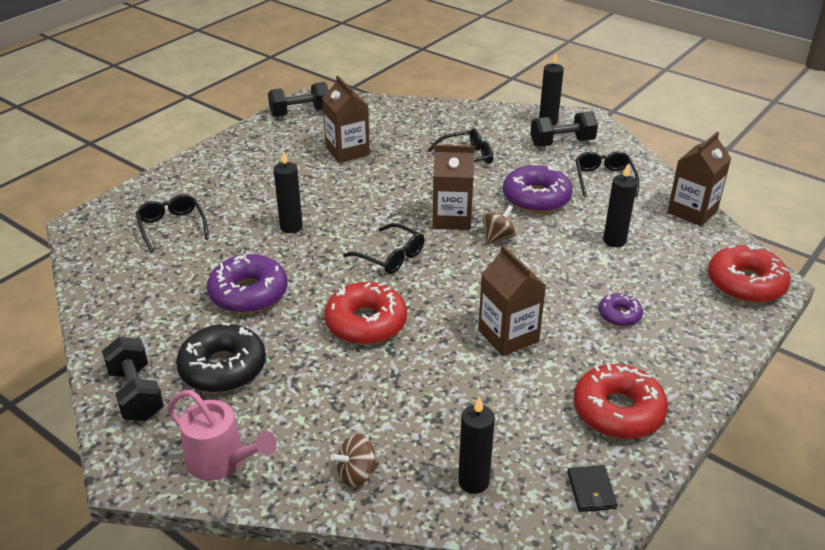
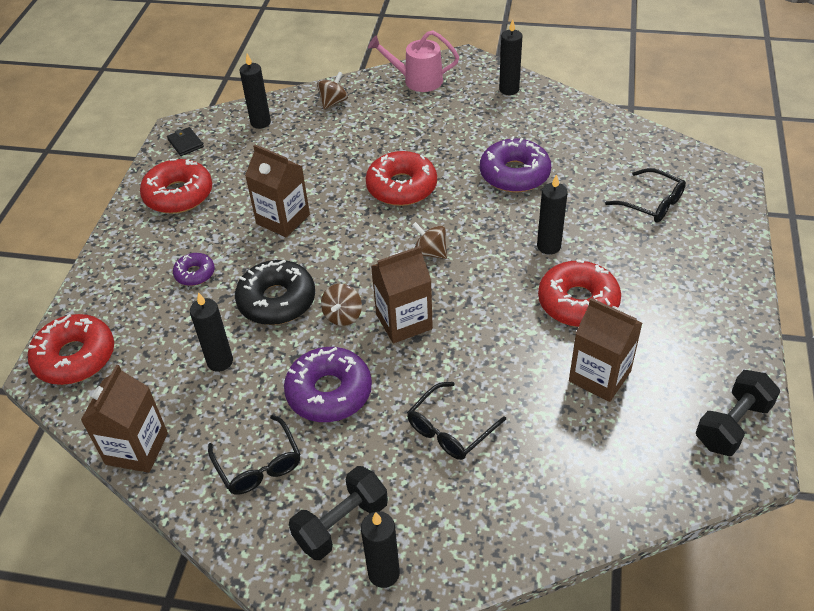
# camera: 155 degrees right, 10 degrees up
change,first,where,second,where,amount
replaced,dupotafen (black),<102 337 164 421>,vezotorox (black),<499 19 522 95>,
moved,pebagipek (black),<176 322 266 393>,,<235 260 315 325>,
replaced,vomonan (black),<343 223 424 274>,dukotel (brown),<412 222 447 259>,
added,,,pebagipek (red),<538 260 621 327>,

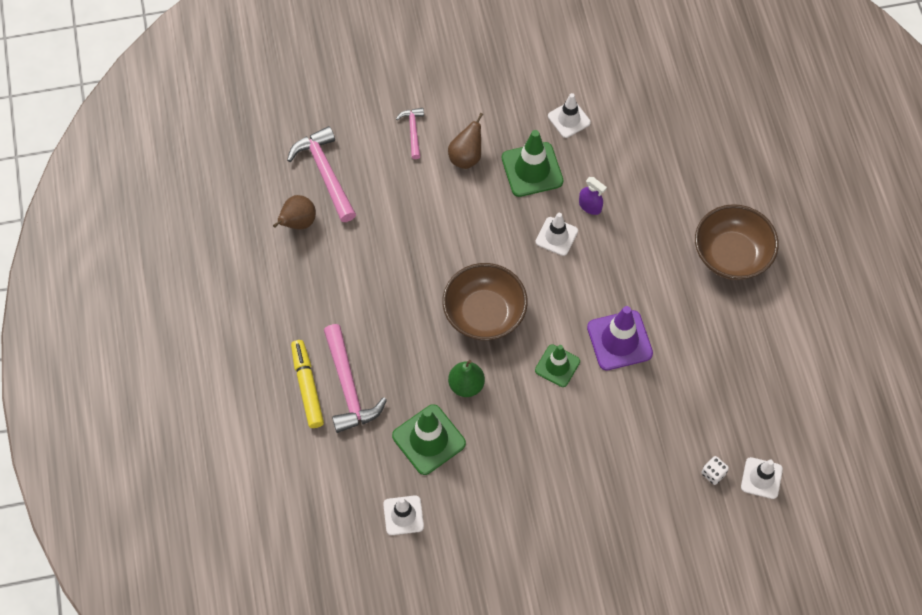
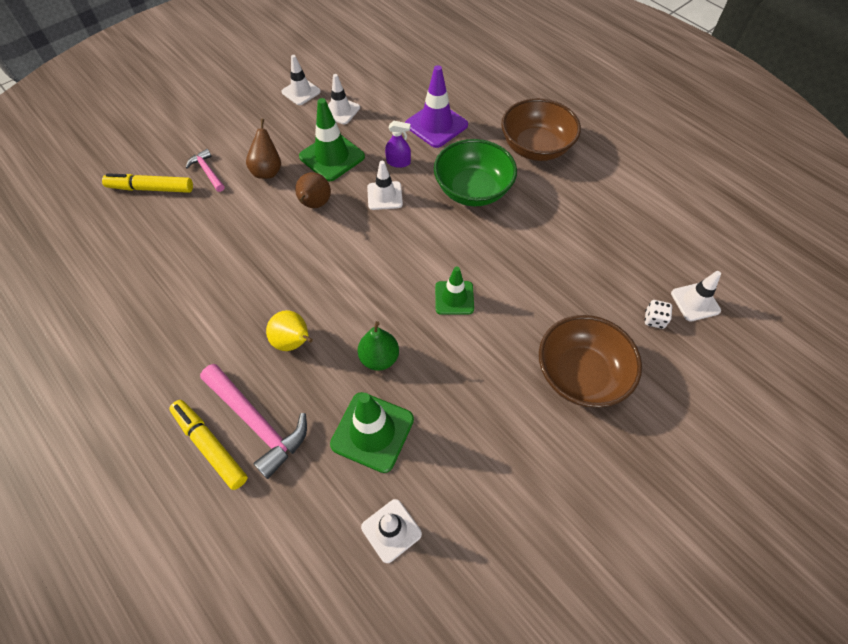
# camera: 30 degrees left, 5 degrees down
change,first,where,second,where,amount
moved,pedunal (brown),<273 195 316 230>,,<295 172 331 208>,
removed,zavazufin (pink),<287 126 356 222>,,,
moved,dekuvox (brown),<443 263 528 341>,,<539 315 642 408>,
moved,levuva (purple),<587 306 653 370>,,<405 65 468 148>,
added,,,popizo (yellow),<102 173 193 193>,
added,,,pedunal (yellow),<266 310 313 351>,
added,,,levuva (white),<281 55 321 105>,
added,,,dekuvox (green),<434 139 517 206>,

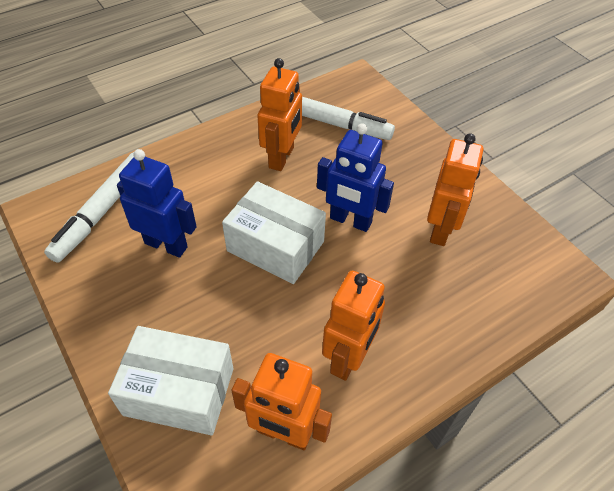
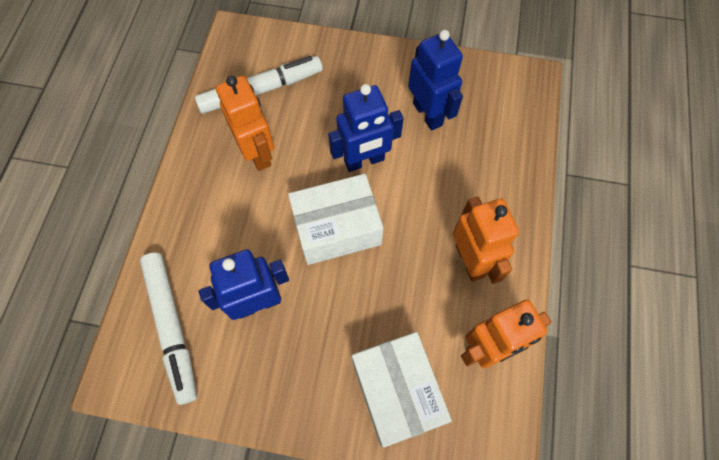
# camera: 45 degrees left, 15 degrees up
change,first,where,second,where,amount
turned,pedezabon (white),<108 326 233 435>,,<352 332 452 447>,75 degrees counterclockwise
recoloured,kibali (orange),<427 133 483 246>,kibali (blue),<408 30 463 131>,

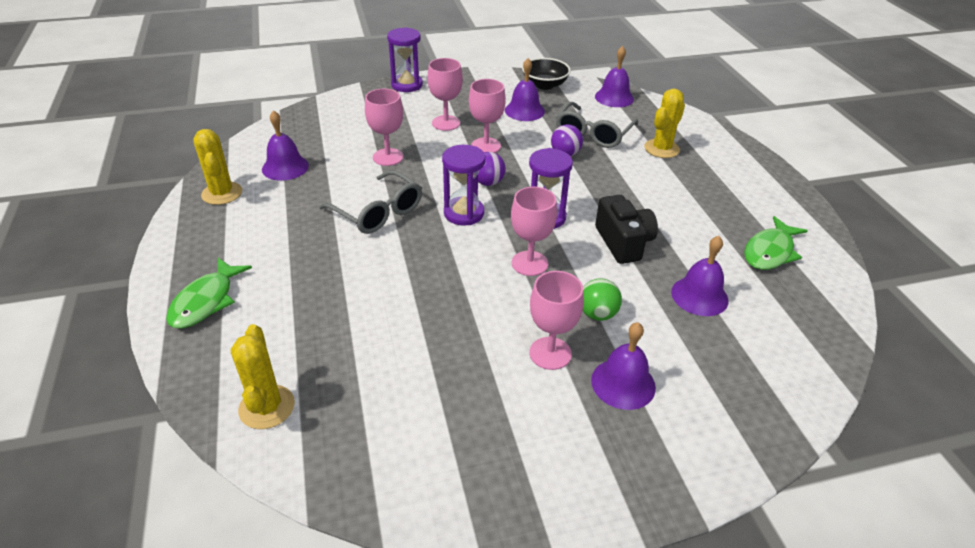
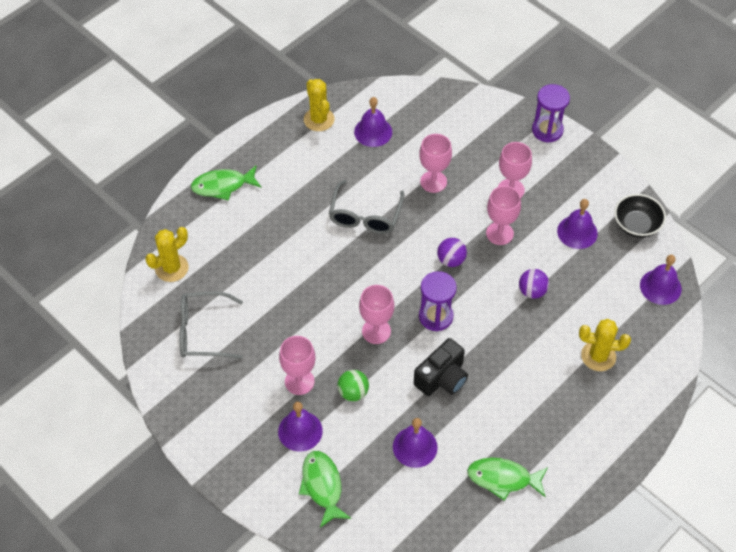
# camera: 60 degrees right, 15 degrees up
change,first,where,second,where,amount
turned,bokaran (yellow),<193 129 242 205>,,<304 79 334 131>,60 degrees counterclockwise
removed,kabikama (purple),<442 145 485 225>,,,
moved,vomonan (grey),<556 102 638 148>,,<179 291 243 359>,
added,,,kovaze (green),<299 451 351 528>,

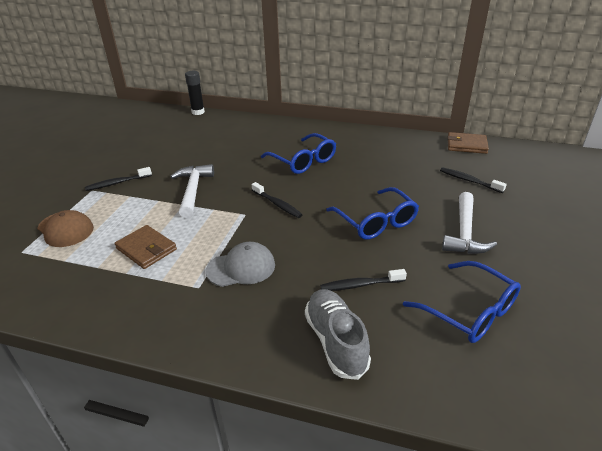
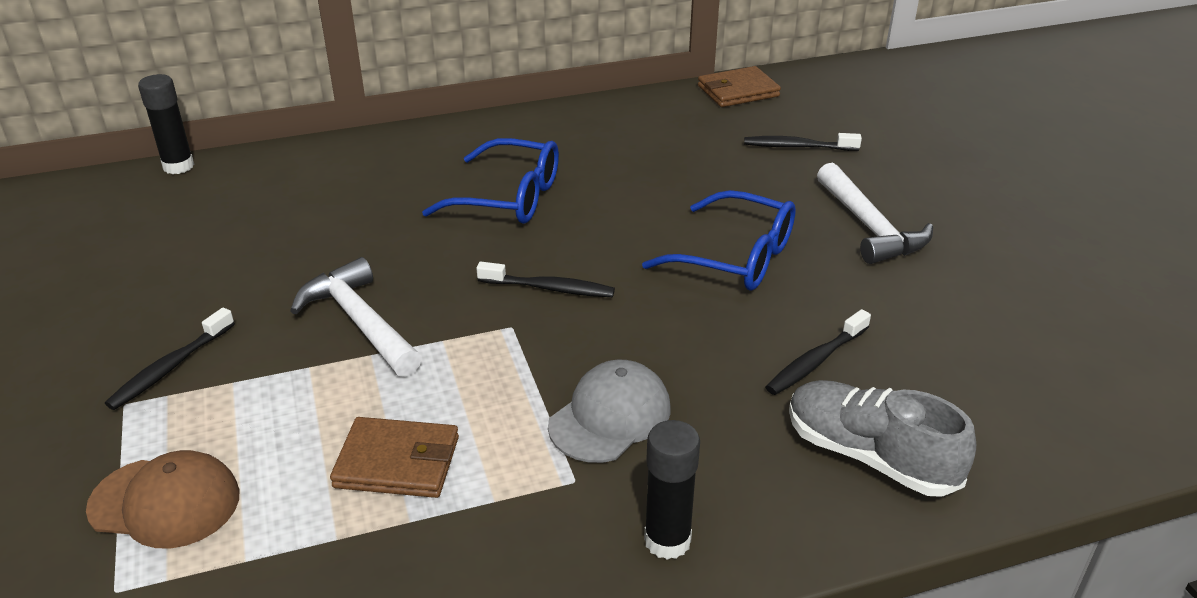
# camera: 35 degrees left, 0 degrees up
change,first,where,second,where,amount
removed,vomonan (blue),<403 261 521 343>,,,
added,,,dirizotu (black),<644 420 700 560>,

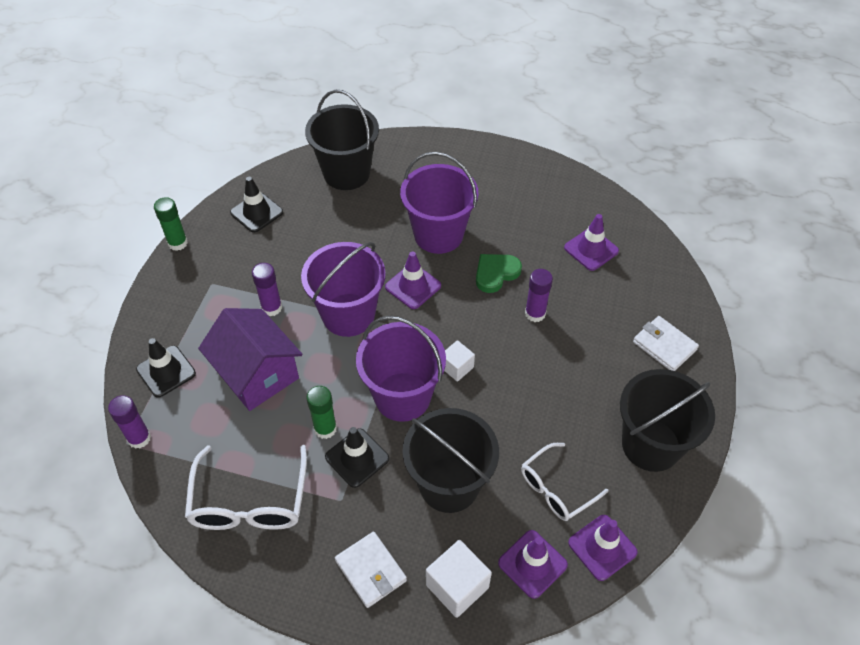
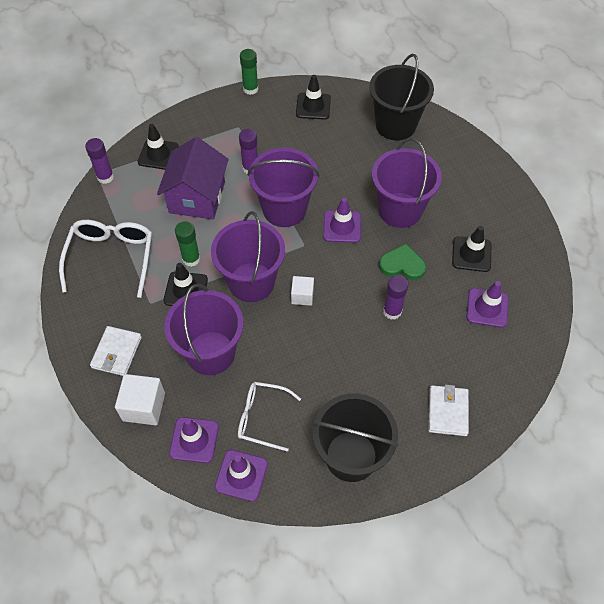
# camera: 50 degrees right, 5 degrees up
change,first,where,second,where,amount
turned,vomonan (white),<185 445 307 530>,,<59 220 152 298>,135 degrees clockwise
recoloured,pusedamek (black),<402 408 499 513>,pusedamek (purple),<164 284 244 375>,
added,,,levuva (black),<452 226 491 272>,

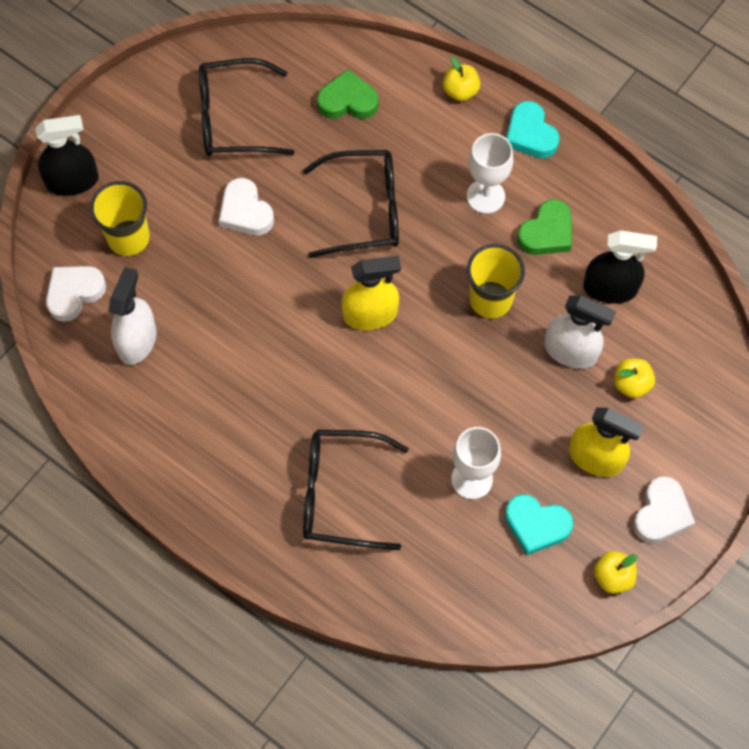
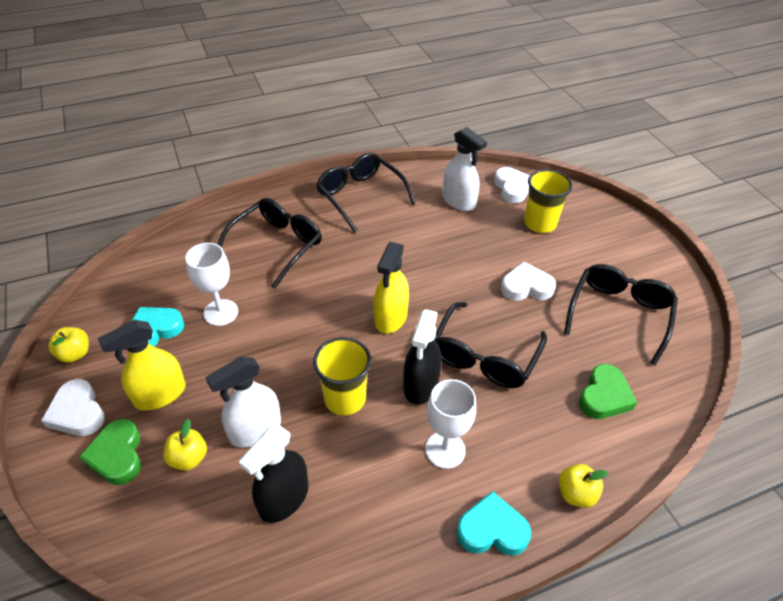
# camera: 120 degrees right, 20 degrees down
change,first,where,second,where,amount
moved,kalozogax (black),<35 115 99 196>,,<403 309 442 405>,
moved,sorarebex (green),<517 199 572 255>,,<79 419 142 485>,
added,,,vomonan (black),<316 153 416 233>,

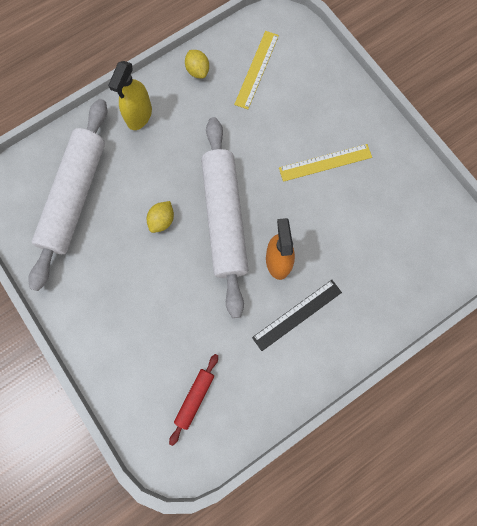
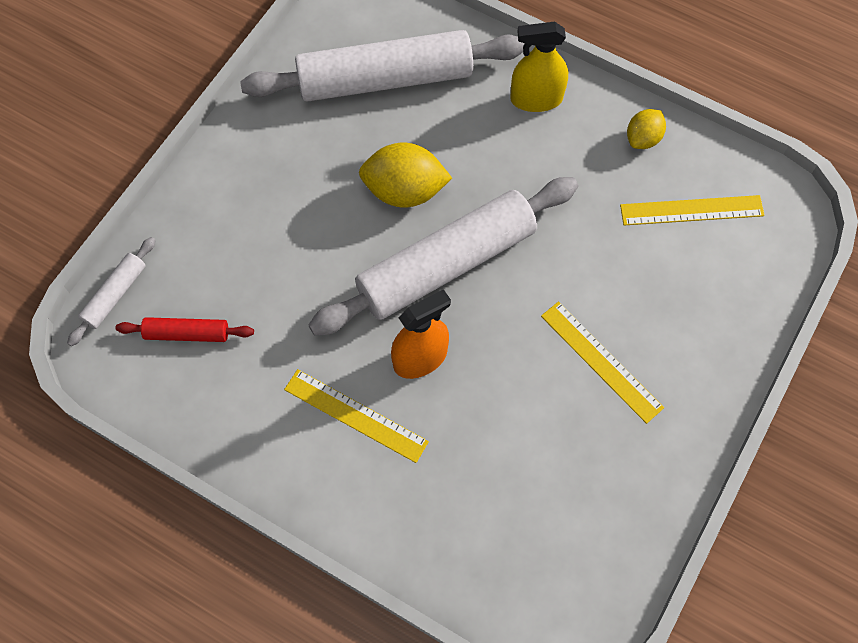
# camera: 65 degrees right, 10 degrees down
change,first,where,second,where,amount
resized,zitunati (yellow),<147 201 174 233>,,<359 143 452 208>,x1.71
recoloured,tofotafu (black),<252 280 342 351>,tofotafu (yellow),<284 369 429 463>,
added,,,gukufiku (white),<67 237 156 346>,

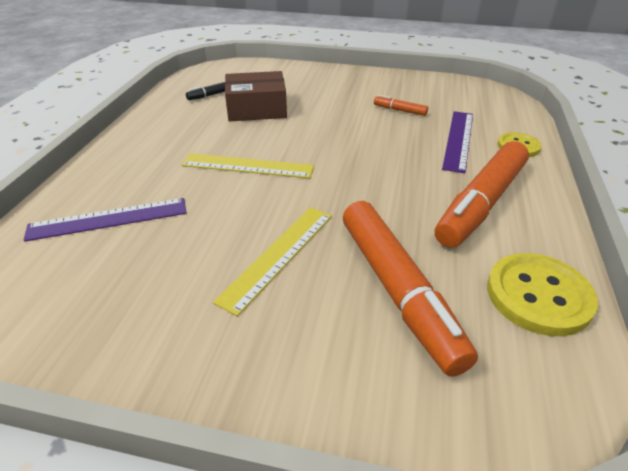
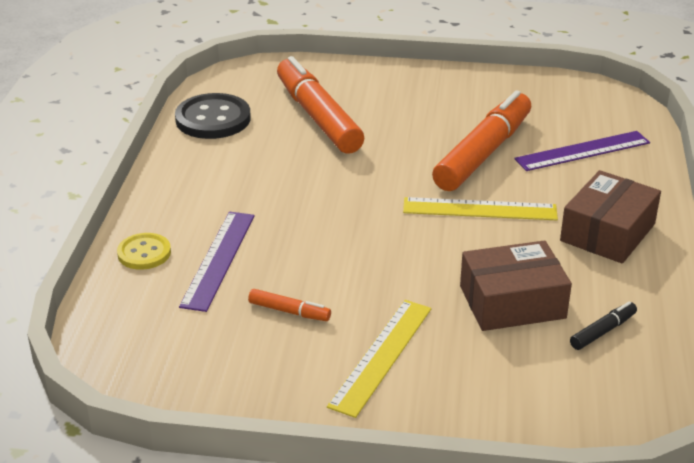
# camera: 175 degrees right, 5 degrees down
change,first,where,second,where,amount
moved,tofotafu (yellow),<213 207 332 316>,,<327 300 431 418>,
moved,popizo (orange),<435 141 529 248>,,<432 90 531 191>,
recoloured,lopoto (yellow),<487 253 598 336>,lopoto (black),<175 93 251 139>,
added,,,pedezabon (brown),<560 170 661 264>,

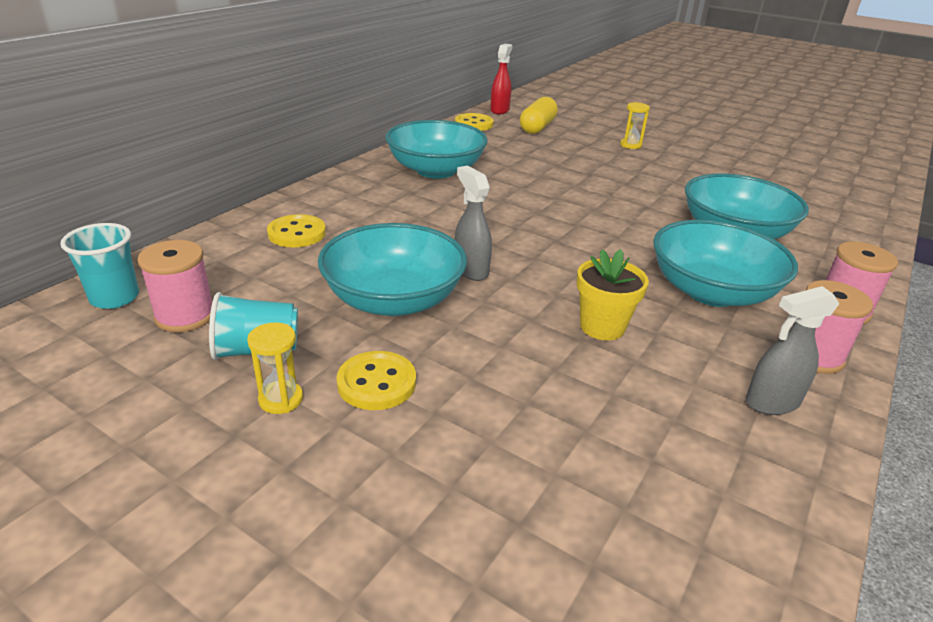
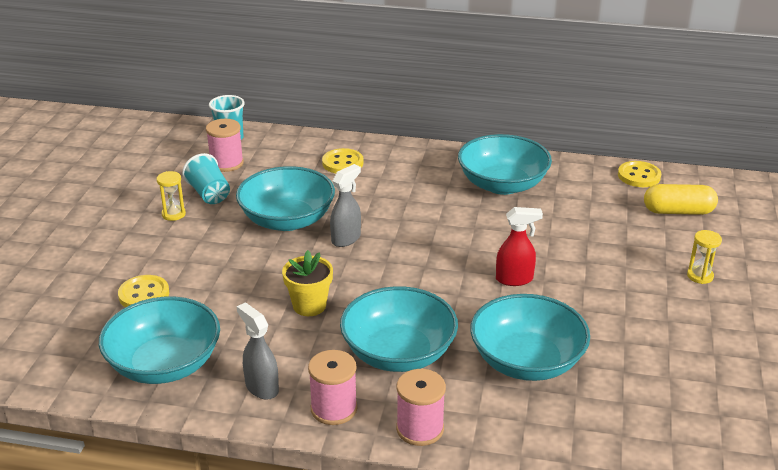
# camera: 70 degrees right, 0 degrees up
change,first,where,second,where,amount
moved,lopoto (yellow),<336 351 416 410>,,<118 275 169 307>,
moved,kalozogax (red),<490 44 512 114>,,<496 207 543 286>,
added,,,dekuvox (turquoise),<99 297 220 384>,

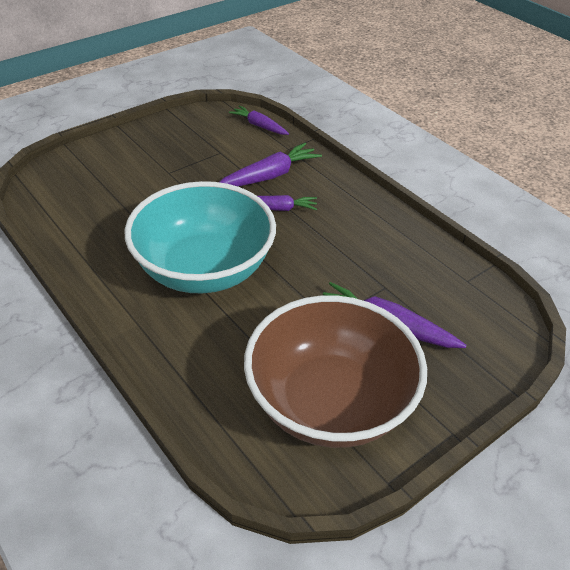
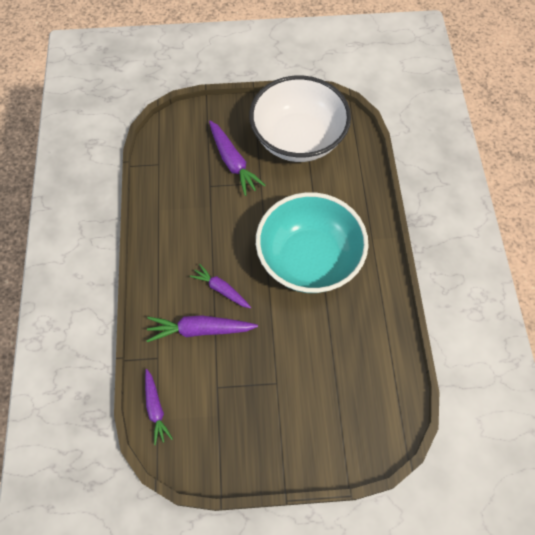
# camera: 145 degrees left, 20 degrees up
change,first,where,second,where,amount
recoloured,dekuvox (brown),<244 295 427 448>,dekuvox (white),<249 75 351 162>,

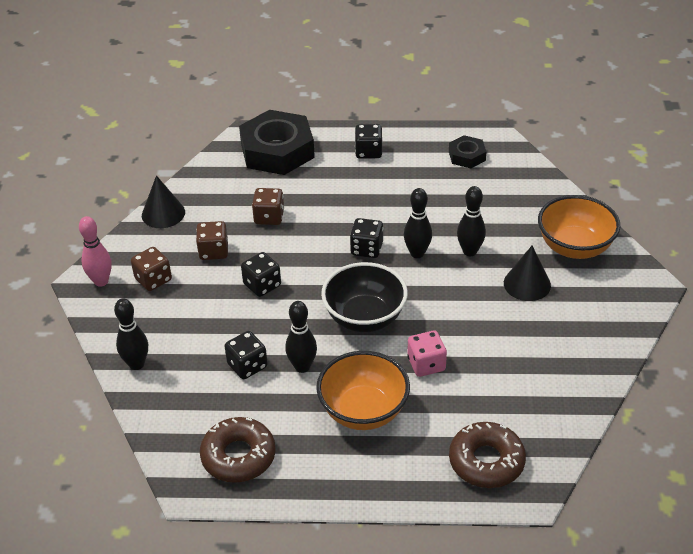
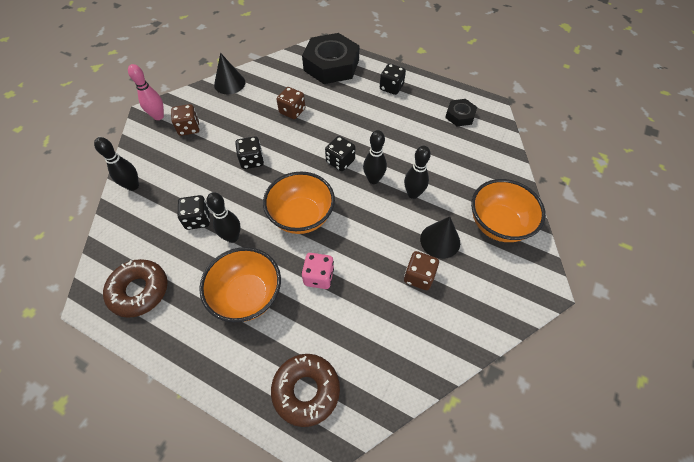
# camera: 25 degrees right, 15 degrees up
change,first,where,second,where,amount
moved,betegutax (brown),<196 221 228 260>,,<404 251 439 290>,
recoloured,dekuvox (black),<321 262 408 332>,dekuvox (orange),<263 172 335 234>,

